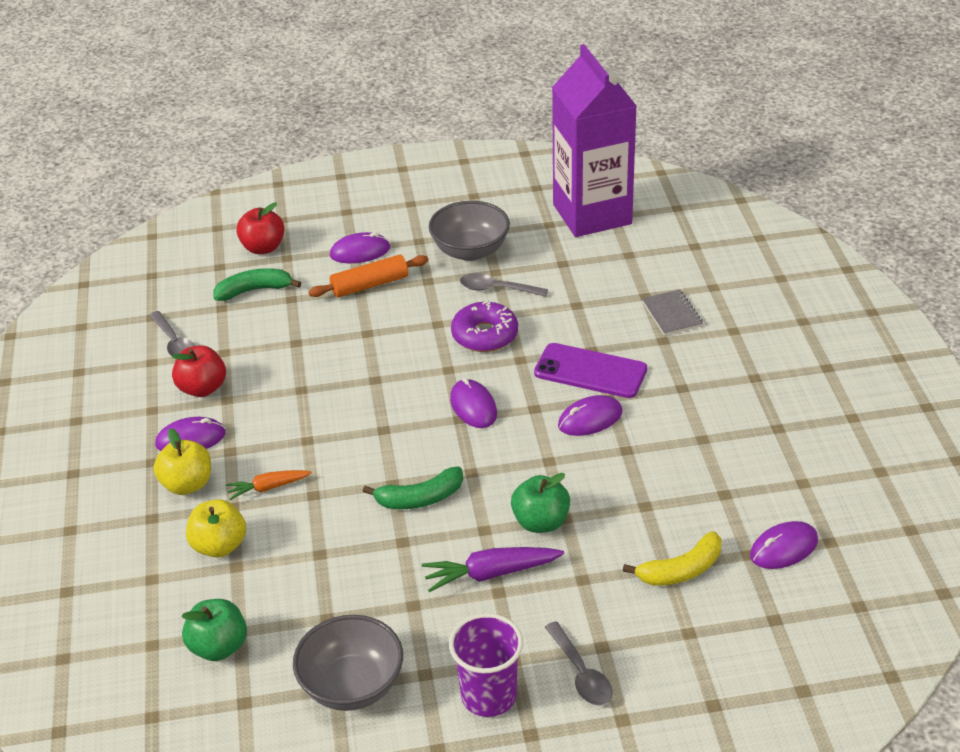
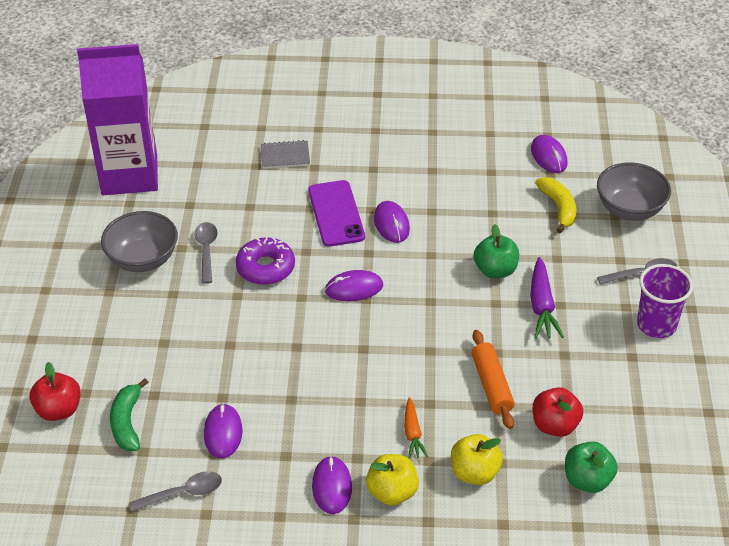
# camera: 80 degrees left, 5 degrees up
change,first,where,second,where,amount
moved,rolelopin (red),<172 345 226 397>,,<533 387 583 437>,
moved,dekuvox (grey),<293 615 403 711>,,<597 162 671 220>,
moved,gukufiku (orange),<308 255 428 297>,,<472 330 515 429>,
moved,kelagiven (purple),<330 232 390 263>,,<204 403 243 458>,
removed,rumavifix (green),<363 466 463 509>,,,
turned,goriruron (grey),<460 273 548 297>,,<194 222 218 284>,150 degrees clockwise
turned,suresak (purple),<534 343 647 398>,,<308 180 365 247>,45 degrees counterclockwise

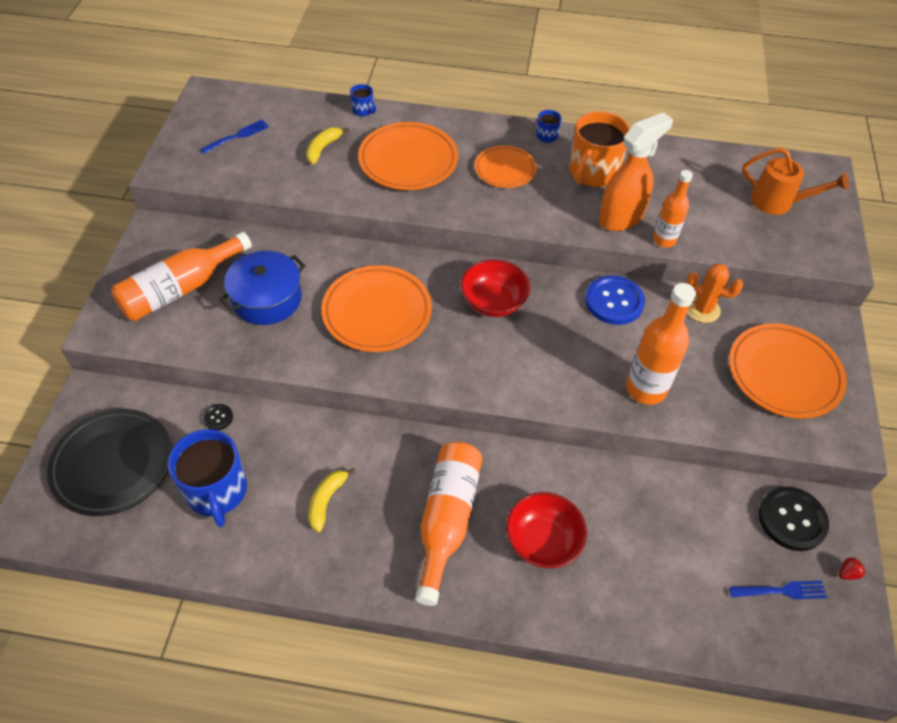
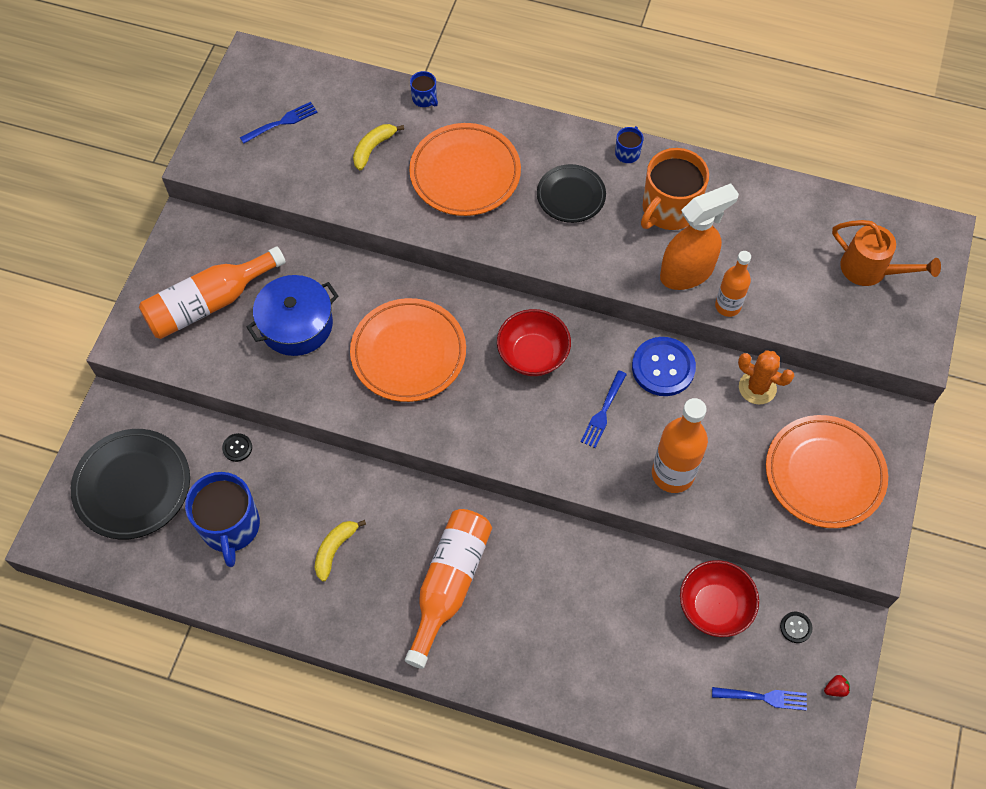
# camera: 10 degrees right, 10 degrees up
change,first,where,second,where,amount
recoloured,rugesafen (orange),<475 145 537 188>,rugesafen (black),<537 164 606 223>,
moved,dekuvox (red),<506 492 587 568>,,<680 560 759 637>,
resized,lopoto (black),<759 486 829 551>,,<780 612 813 643>,x0.47
added,,,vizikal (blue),<581 370 627 448>,

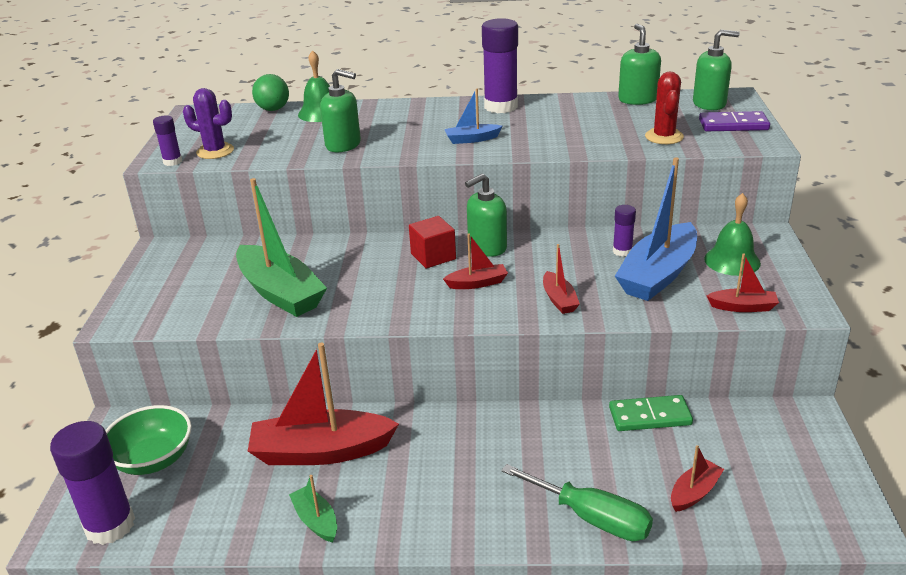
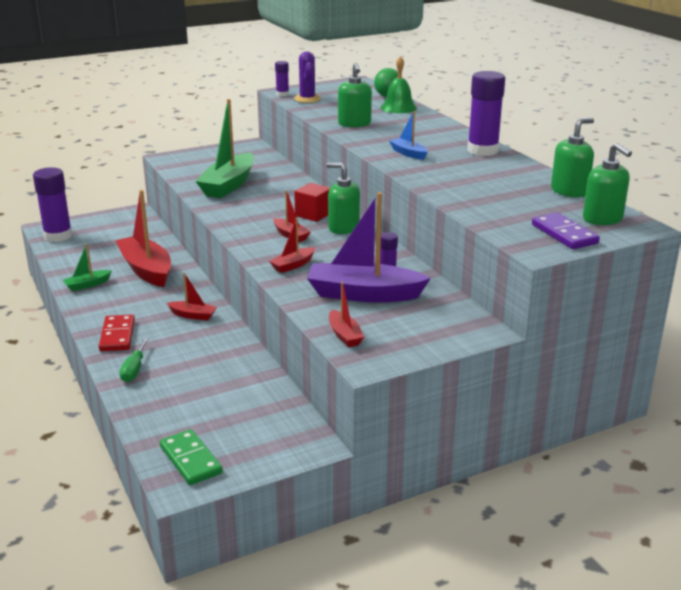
# camera: 60 degrees right, 5 degrees down
change,first,where,second,where,amount
removed,dekuvox (green),<105 405 192 475>,,,
turned,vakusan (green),<289 475 337 543>,,<63 244 112 291>,150 degrees counterclockwise
resized,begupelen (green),<501 464 653 541>,,<120 338 149 382>,x0.63
moved,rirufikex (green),<609 395 693 431>,,<160 429 223 485>,
recoloured,vakusan (blue),<615 157 697 301>,vakusan (purple),<307 192 431 302>,
removed,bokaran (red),<645 71 684 144>,,,
moved,vakusan (red),<671 445 724 512>,,<167 273 217 320>,
removed,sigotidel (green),<704 193 761 276>,,,
added,,,rirufikex (red),<99 314 135 351>,

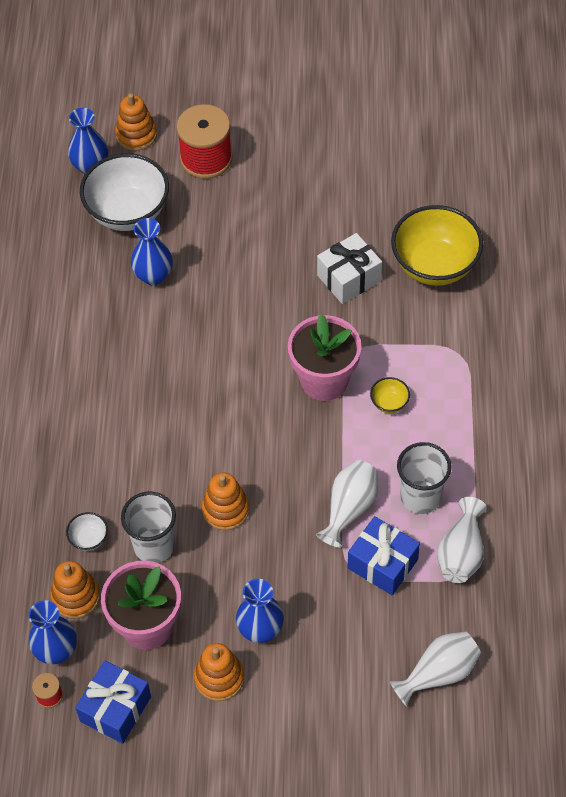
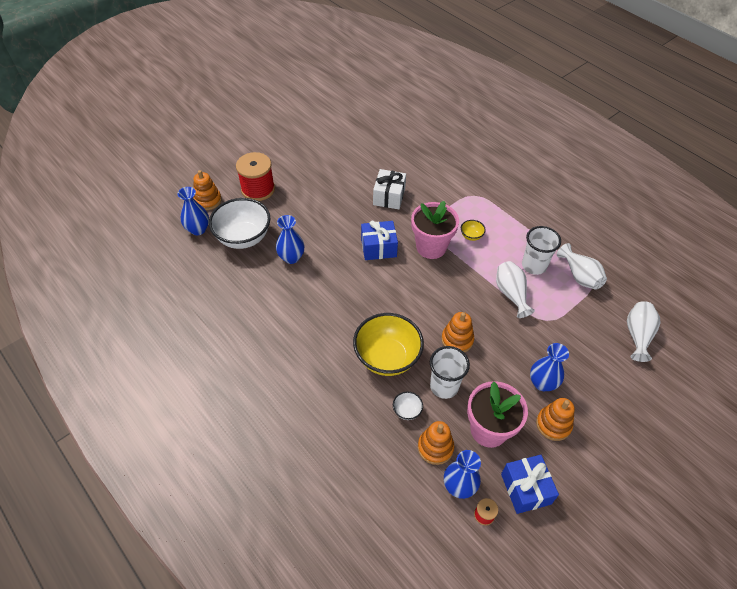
# camera: 45 degrees left, 5 degrees down
change,first,where,second,where,amount
moved,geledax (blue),<348 516 420 595>,,<361 220 398 260>,
moved,dekuvox (yellow),<391 205 483 286>,,<353 313 424 376>,

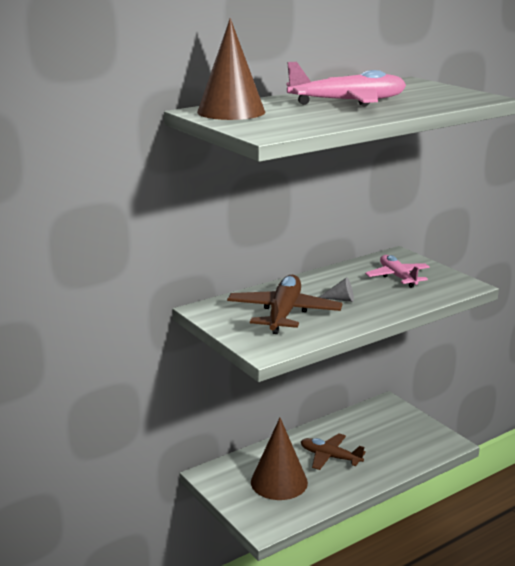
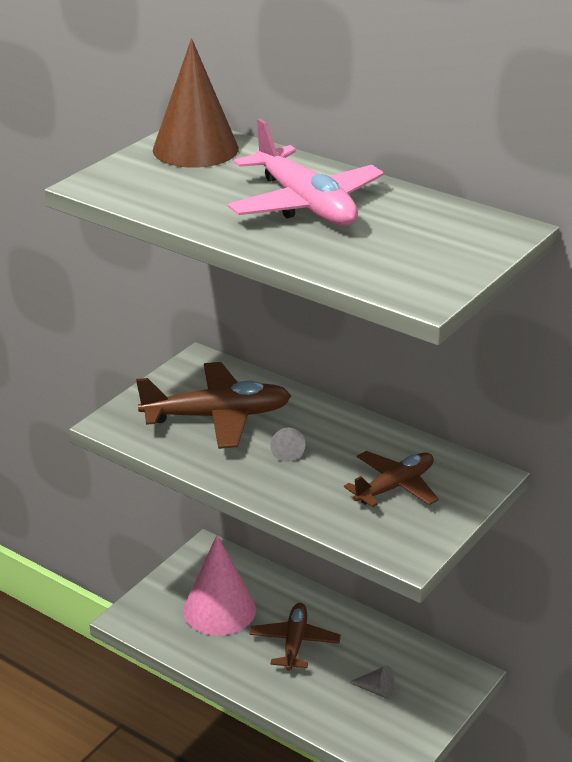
# camera: 70 degrees right, 10 degrees up
change,first,where,second,where,amount
recoloured,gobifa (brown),<251 418 308 500>,gobifa (pink),<183 535 256 636>,
recoloured,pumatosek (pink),<365 255 430 288>,pumatosek (brown),<344 451 439 507>,
added,,,gobifa (grey),<348 665 394 699>,

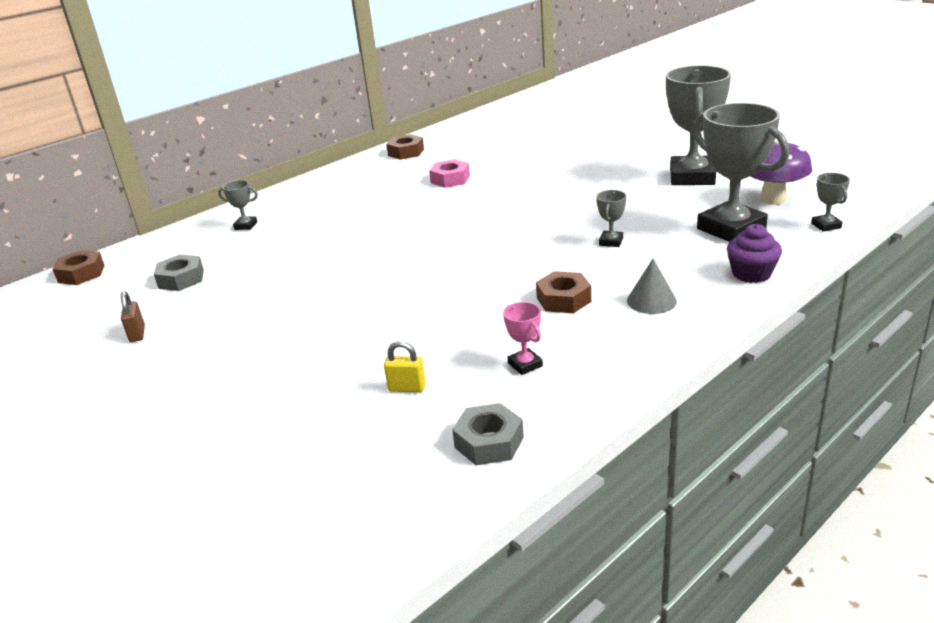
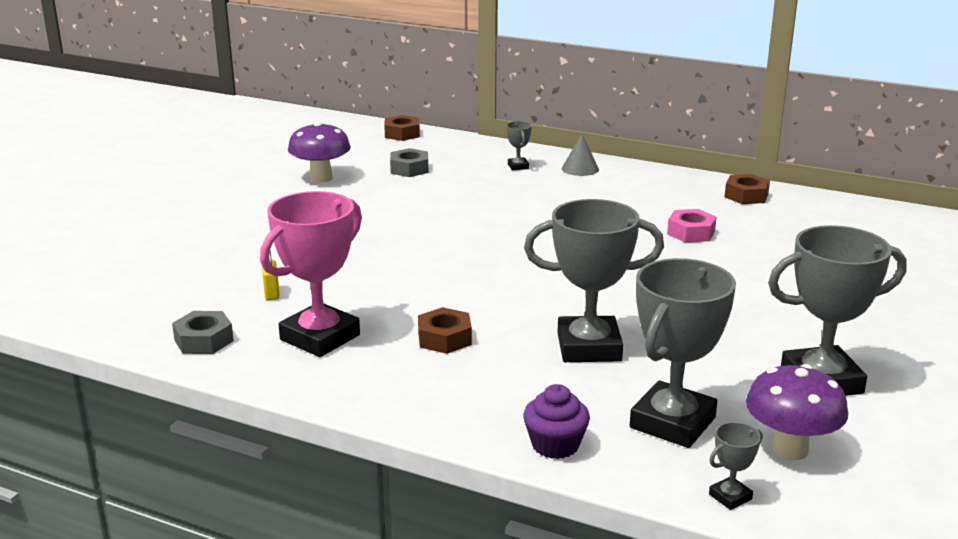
# camera: 65 degrees right, 5 degrees down
change,first,where,second,where,amount
replaced,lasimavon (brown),<121 291 145 342>,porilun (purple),<288 121 351 183>,
resized,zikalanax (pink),<503 302 543 375>,,<260 191 362 357>,x2.35
resized,zikalanax (grey),<596 190 626 247>,,<524 199 664 362>,x2.35
moved,gobifa (grey),<627 259 677 314>,,<562 134 599 176>,

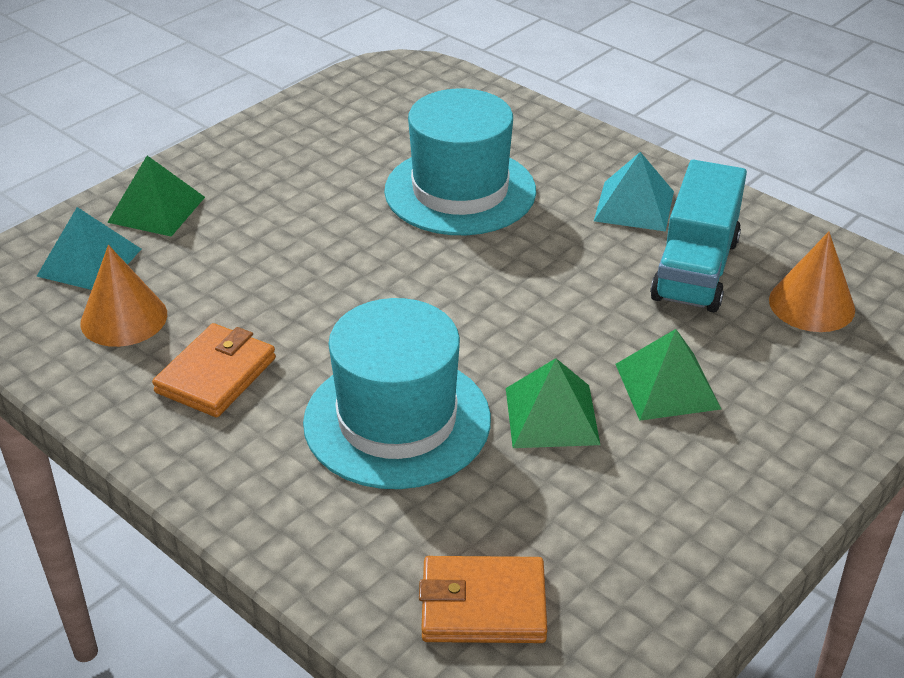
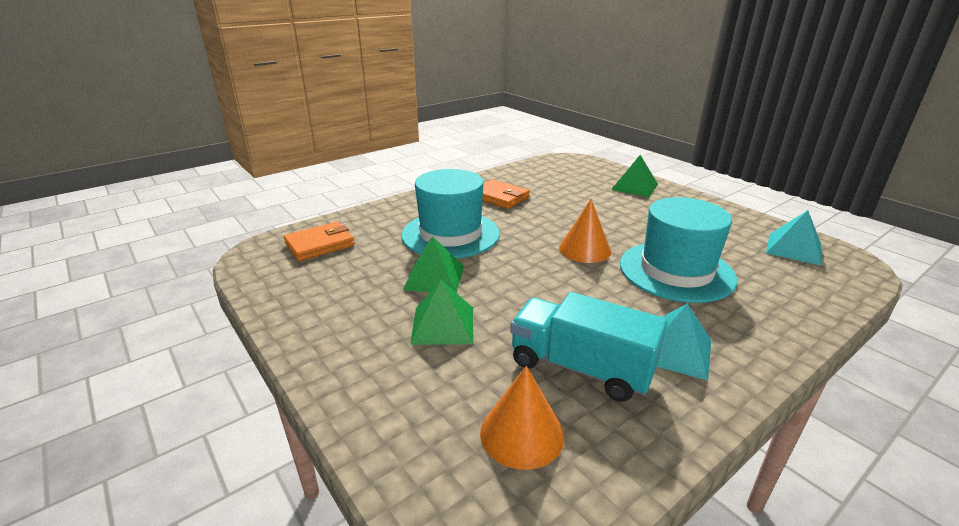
# camera: 100 degrees right, 10 degrees down
change,first,where,second,where,amount
moved,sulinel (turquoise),<37 207 141 290>,,<766 210 821 266>,
moved,gobifa (orange),<80 245 167 347>,,<559 199 611 263>,
turned,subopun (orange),<419 556 547 643>,,<284 222 355 261>,45 degrees clockwise

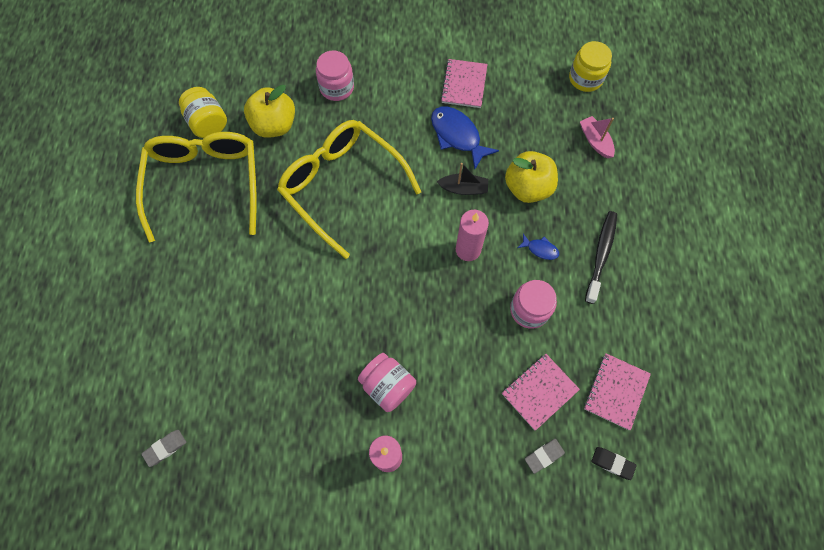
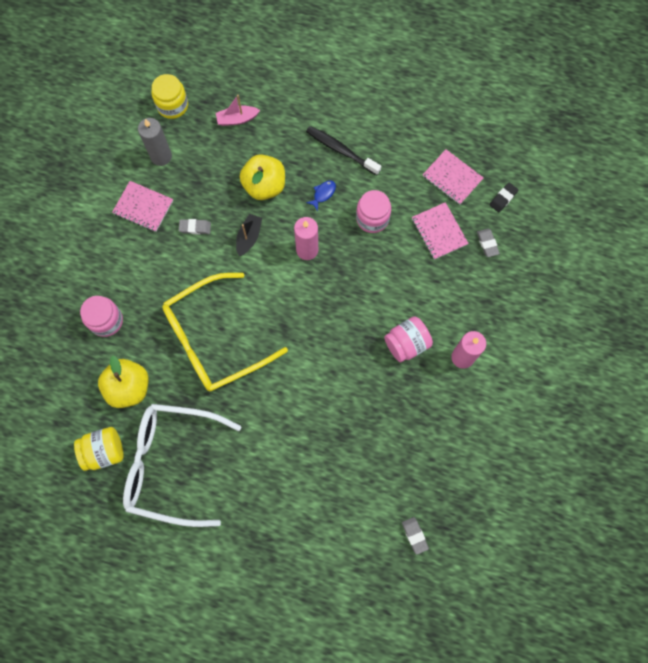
# camera: 75 degrees left, 5 degrees up
change,first,where,second,where,amount
recoloured,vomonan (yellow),<136 132 257 243>,vomonan (white),<123 404 241 527>,
replaced,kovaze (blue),<431 107 499 169>,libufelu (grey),<179 219 211 234>,
added,,,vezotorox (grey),<138 118 172 166>,

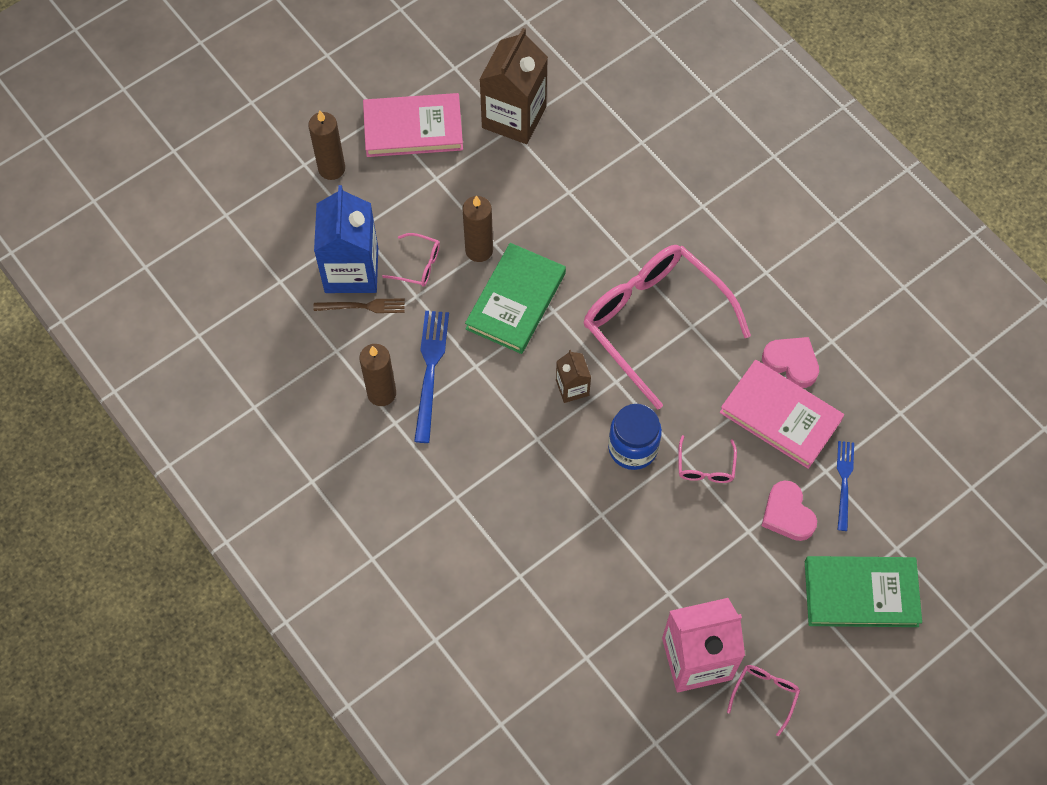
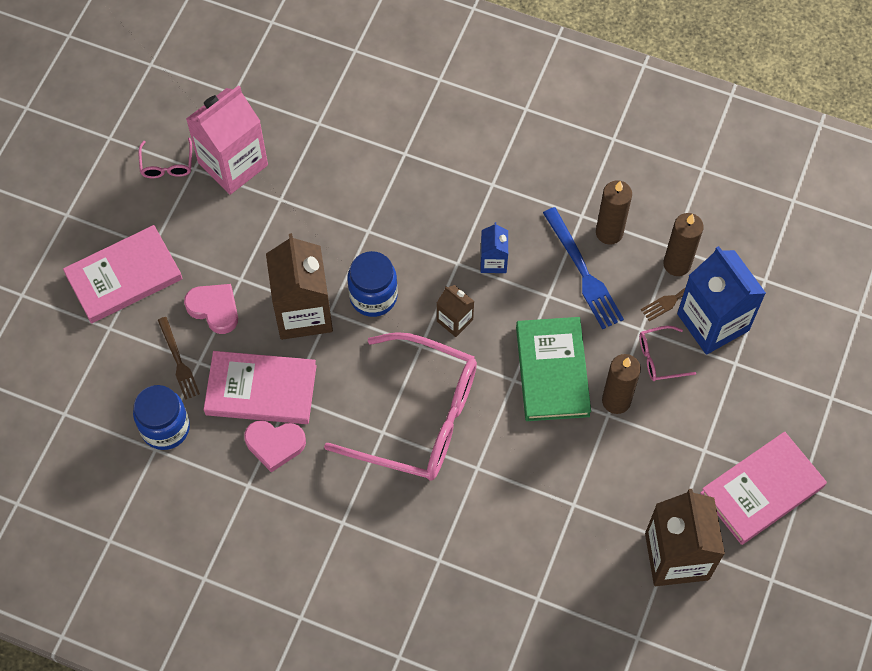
# camera: 150 degrees right, 0 degrees up
change,first,where,second,where,amount
moved,vezotorox (brown),<308 110 345 180>,,<663 213 704 276>,
replaced,vomonan (pink),<678 435 737 483>,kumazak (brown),<266 233 333 340>,
recoloured,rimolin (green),<805 556 922 627>,rimolin (pink),<63 225 183 323>,
recoloured,vizikal (blue),<837 441 854 531>,vizikal (brown),<158 317 200 400>,
added,,,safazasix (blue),<133 385 190 450>,
added,,,kumazak (blue),<481 222 508 273>,

